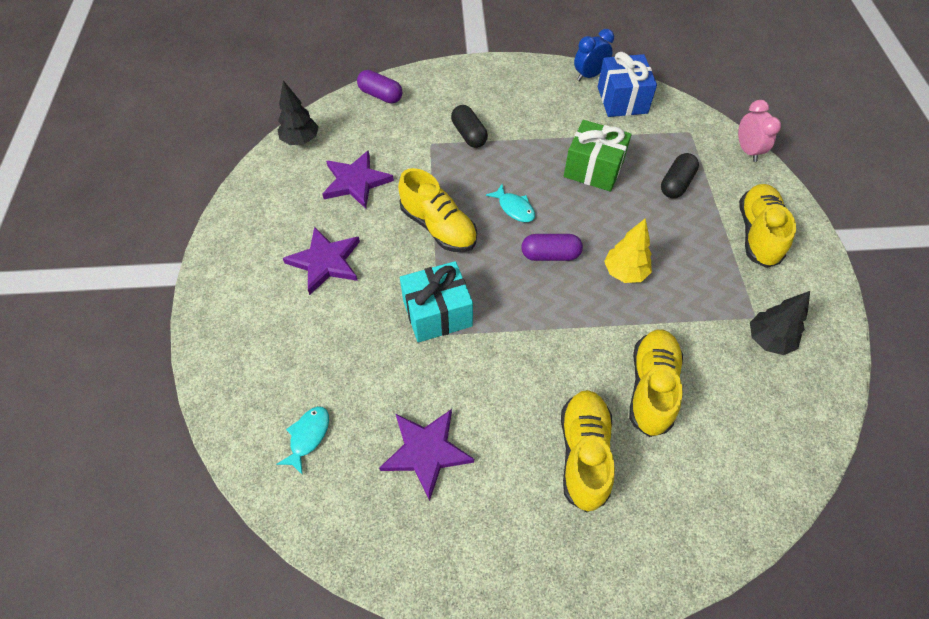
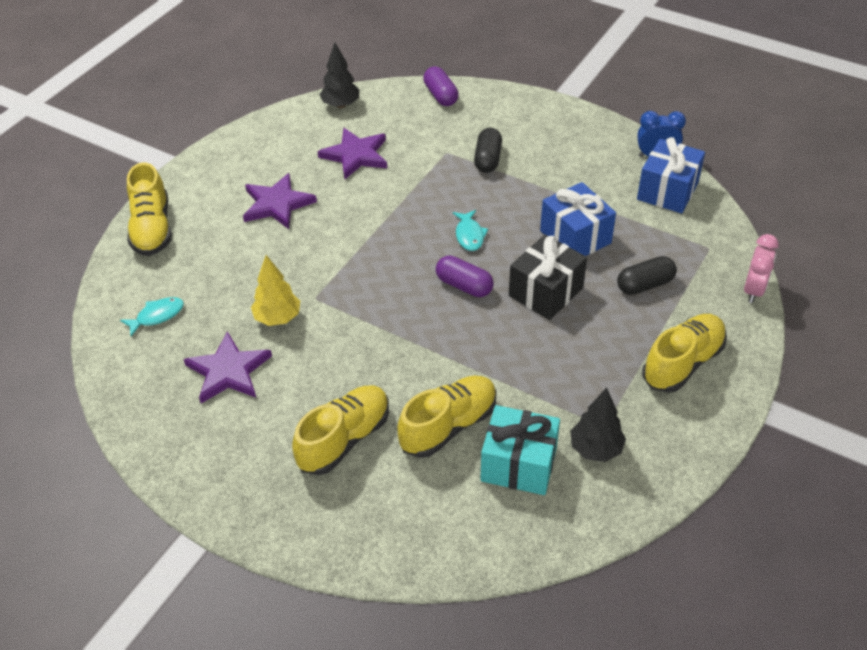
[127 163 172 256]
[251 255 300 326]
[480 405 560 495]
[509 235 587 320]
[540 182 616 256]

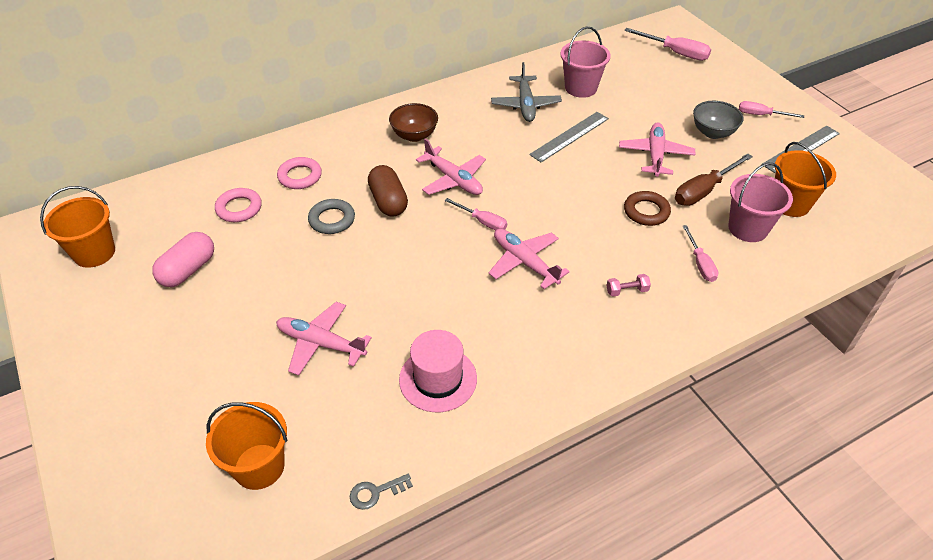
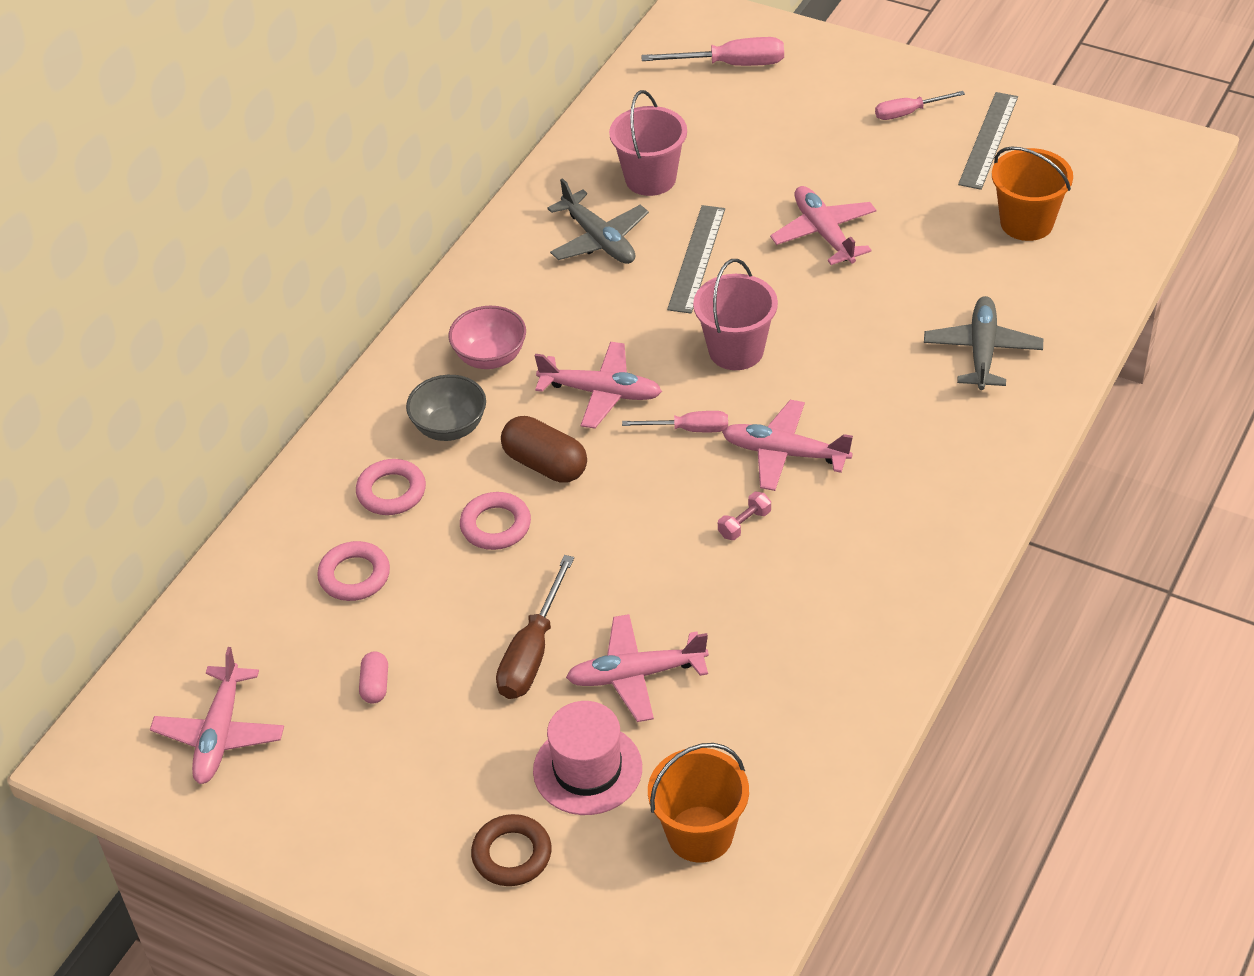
[150 647 284 784]
[359 651 388 704]
[406 375 486 441]
[449 306 526 369]
[460 492 531 550]
[471 814 552 886]
[496 555 574 699]
[533 701 642 815]
[693 259 778 370]
[718 492 771 540]
[924 296 1043 390]
[350 474 413 510] (first image)

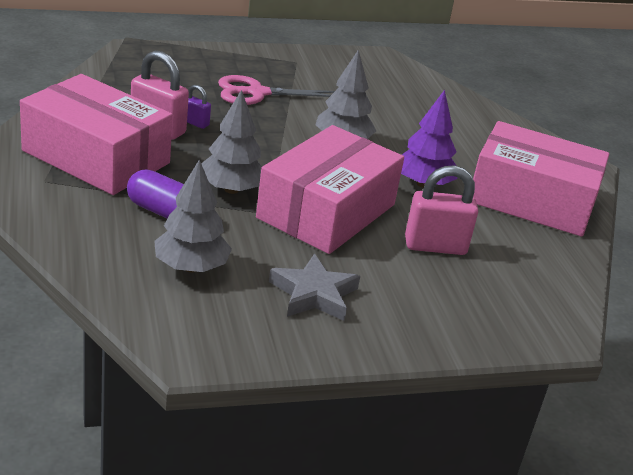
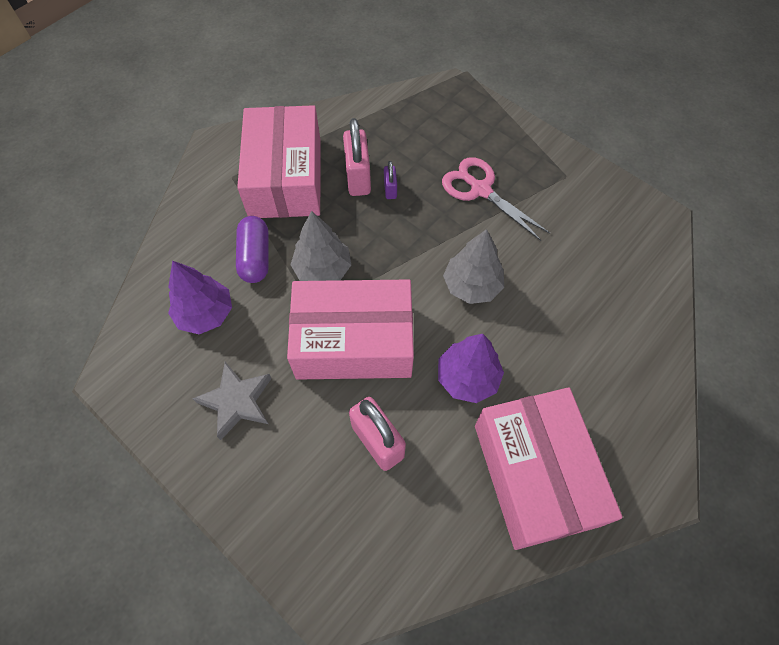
[168 261 232 334]

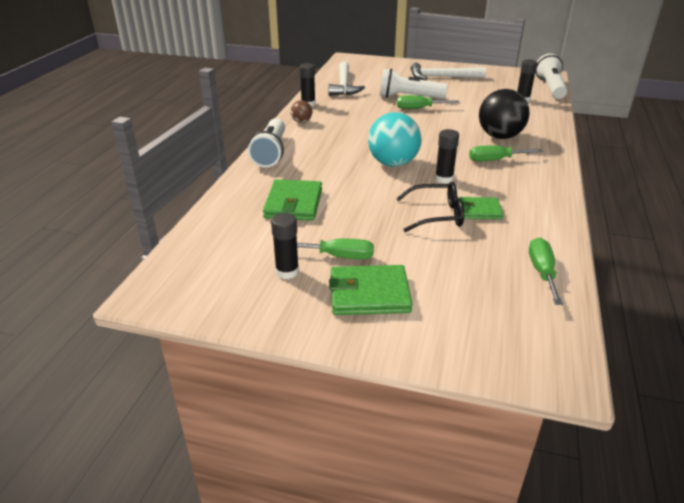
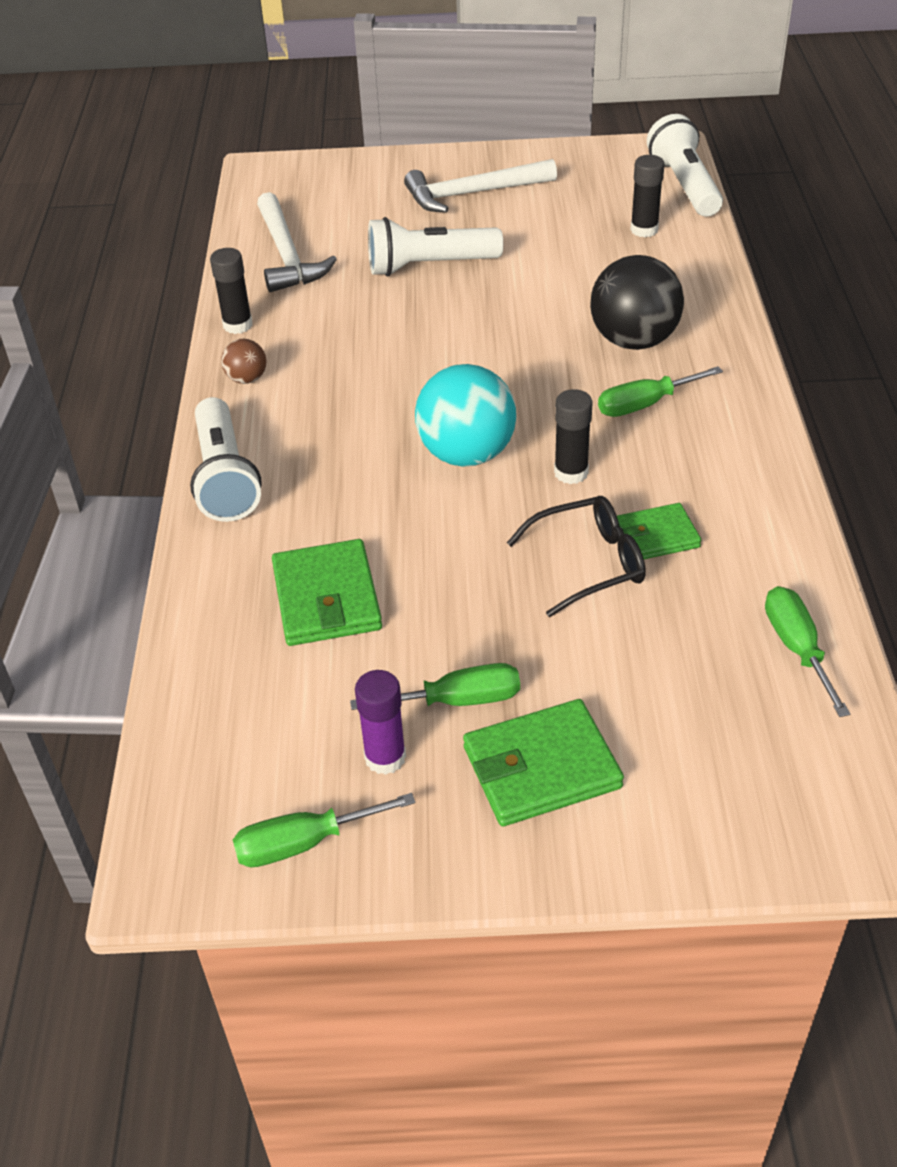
[233 793 415 867]
[355 670 406 775]

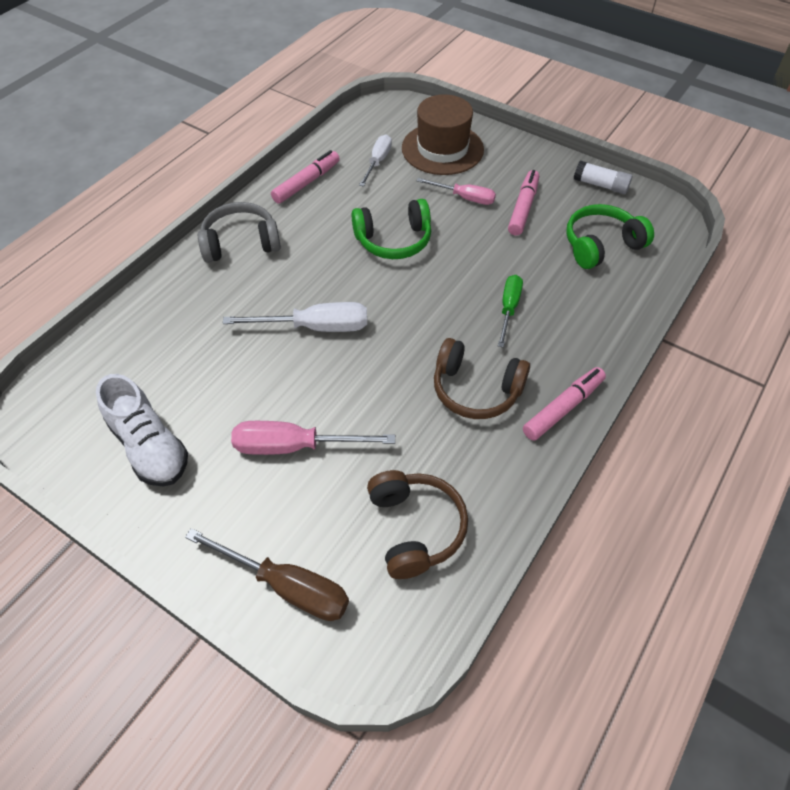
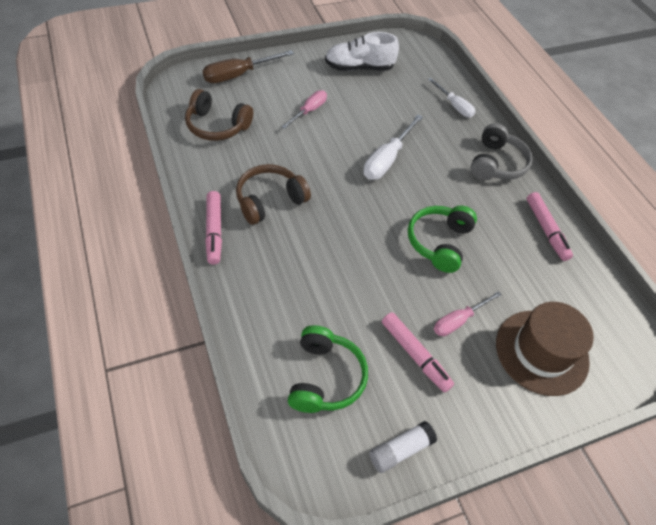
[282 90 327 129]
[428 78 476 118]
[498 275 523 347] (first image)

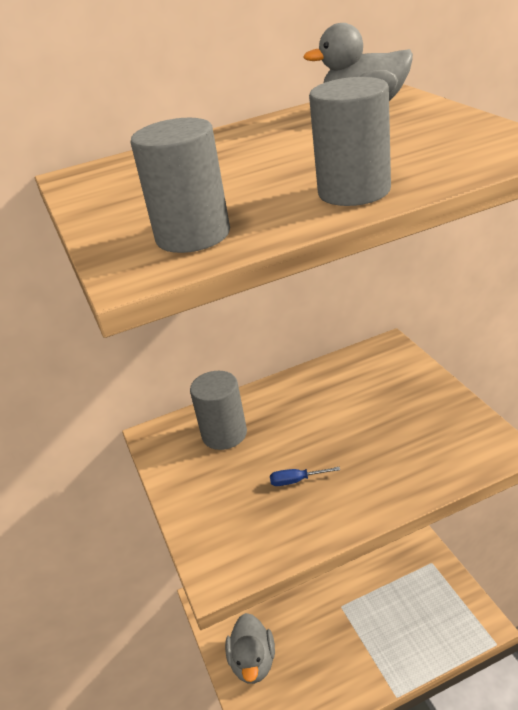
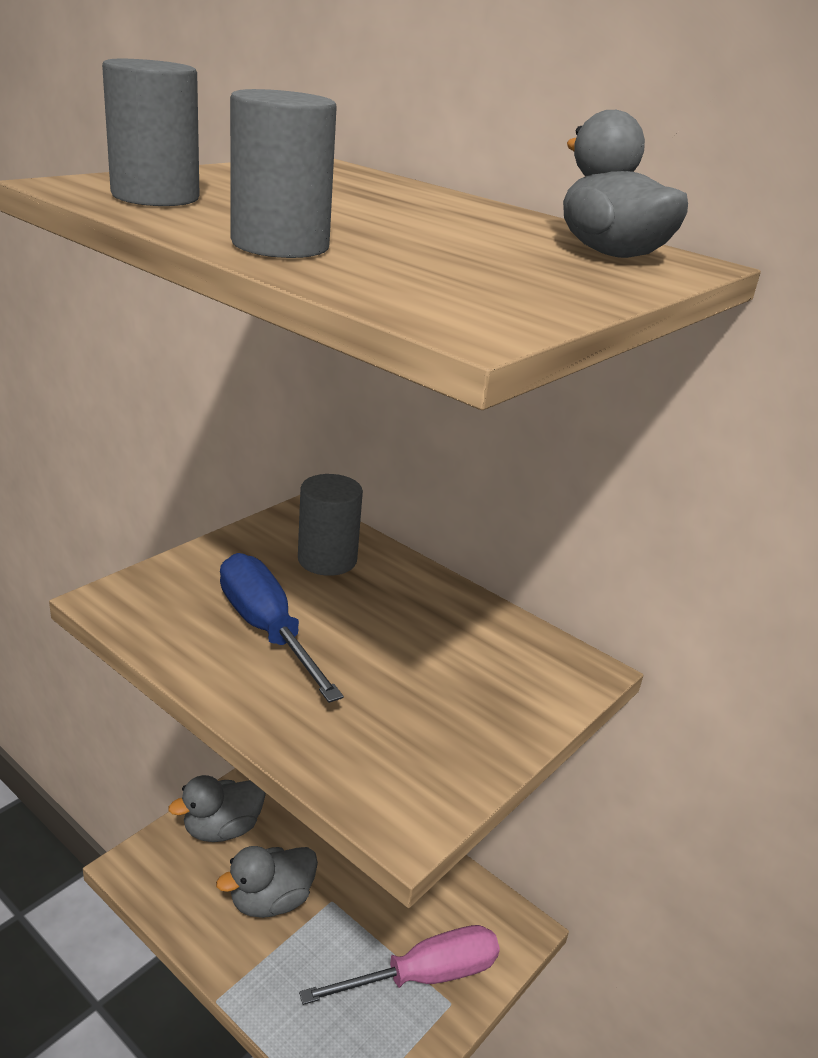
[216 846 318 918]
[220 553 344 703]
[299 925 500 1005]

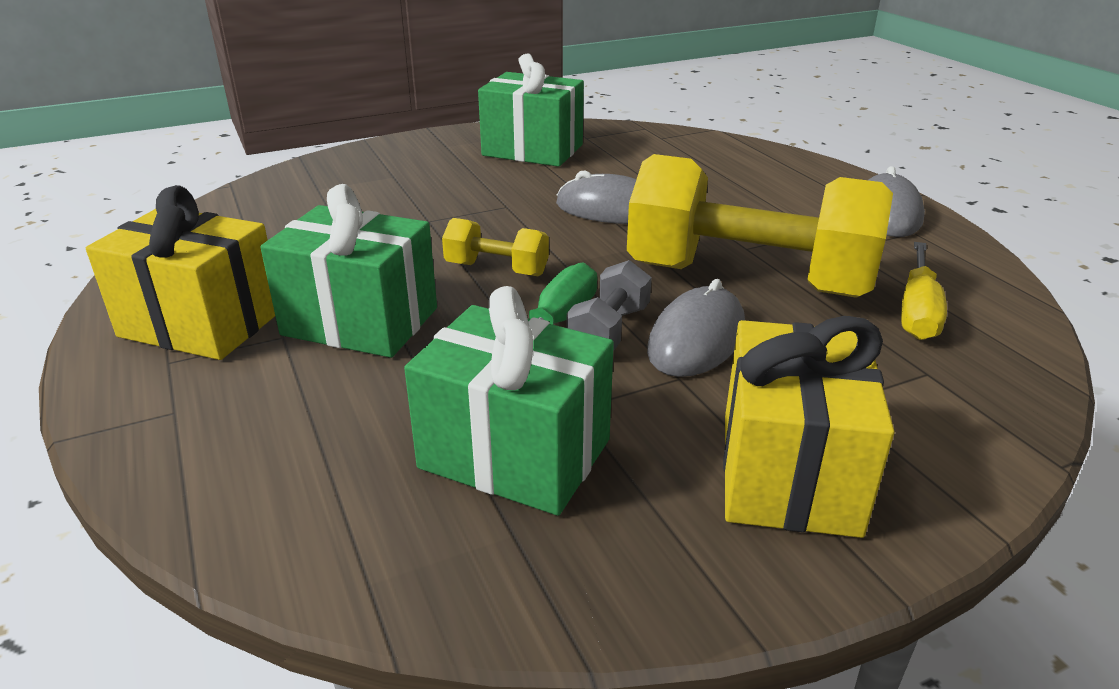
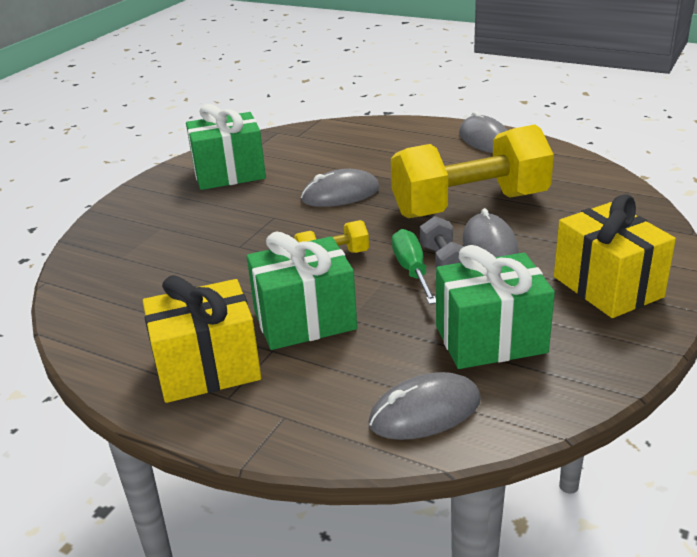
[368 372 481 440]
[901 242 947 340] (first image)

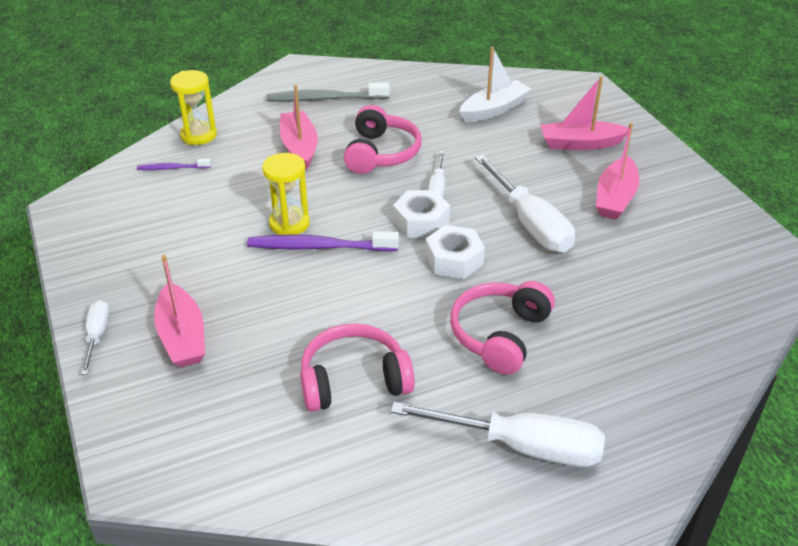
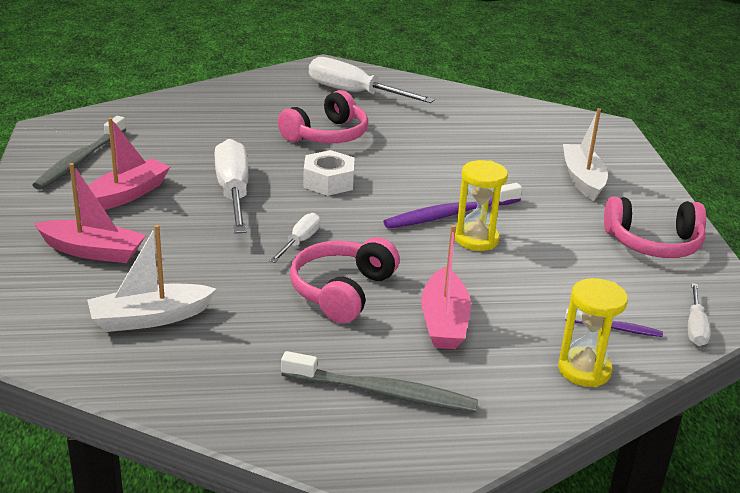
[33 116 126 190]
[383 183 522 229]
[563 108 608 201]
[604 196 706 258]
[688 283 711 346]
[393 190 450 238] (first image)

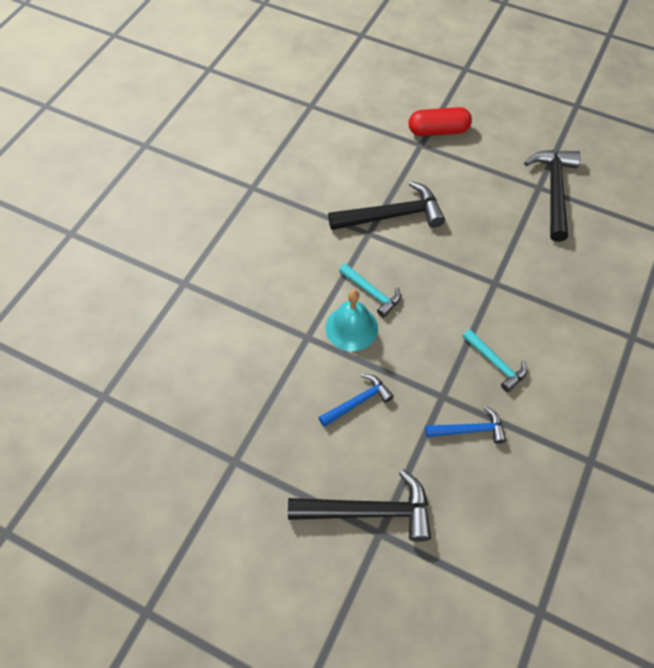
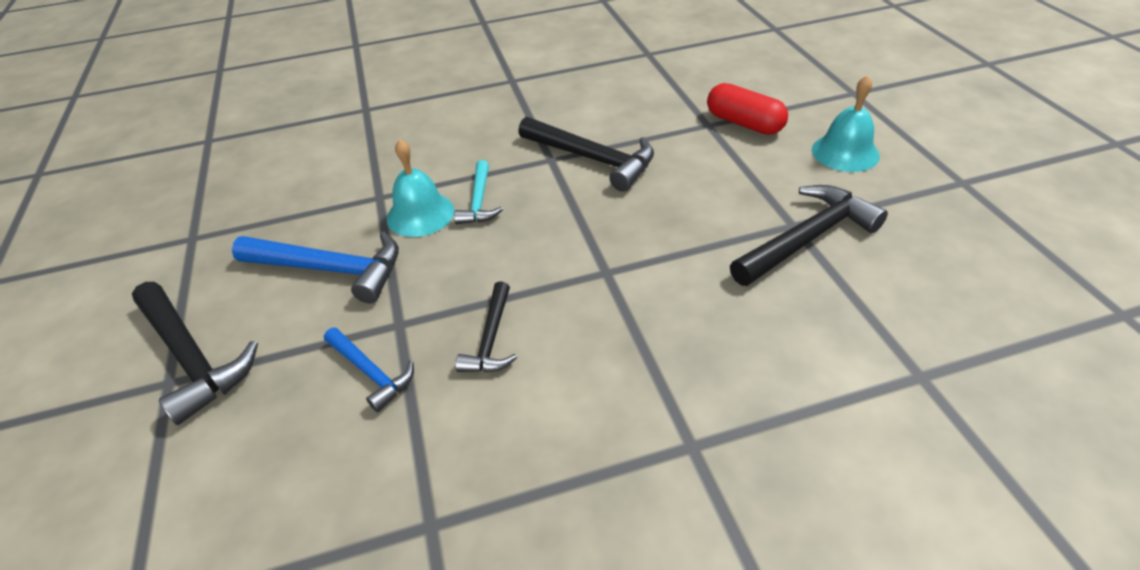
[232 232 399 303]
[455 281 517 372]
[812 75 880 172]

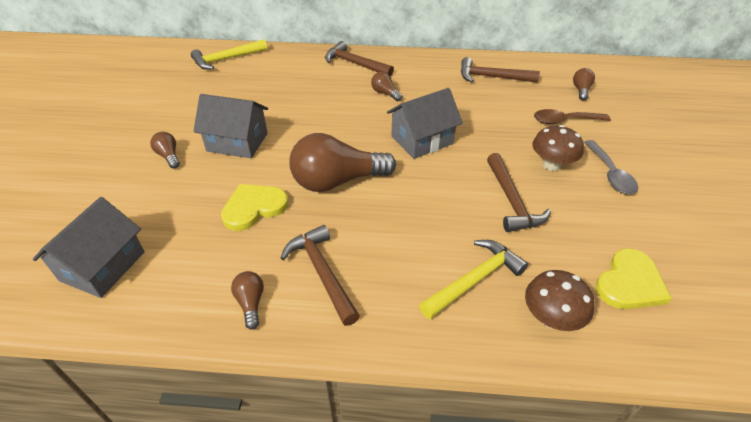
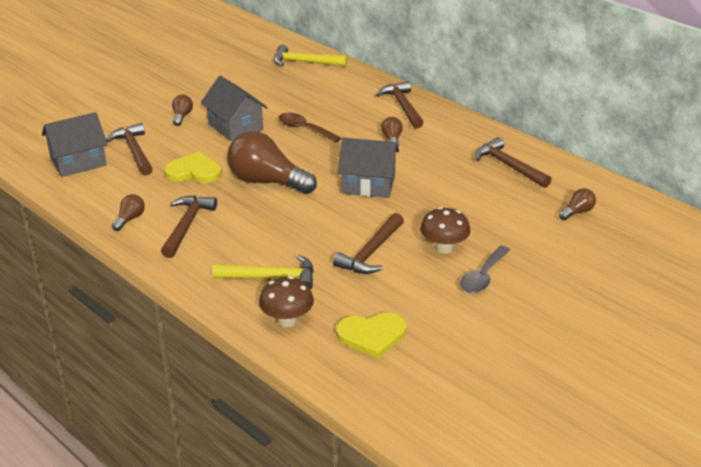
[106 123 153 175]
[278 113 341 142]

